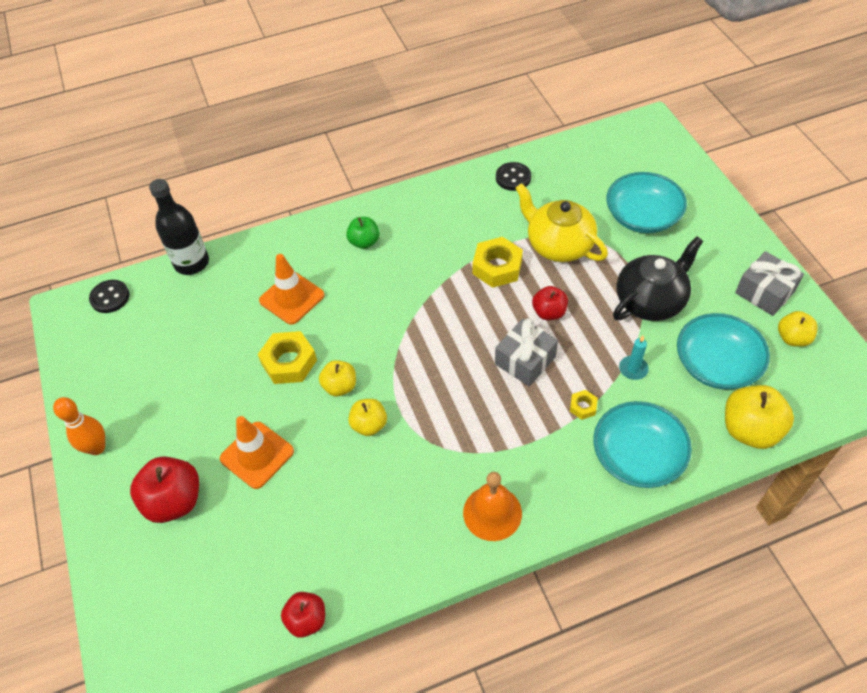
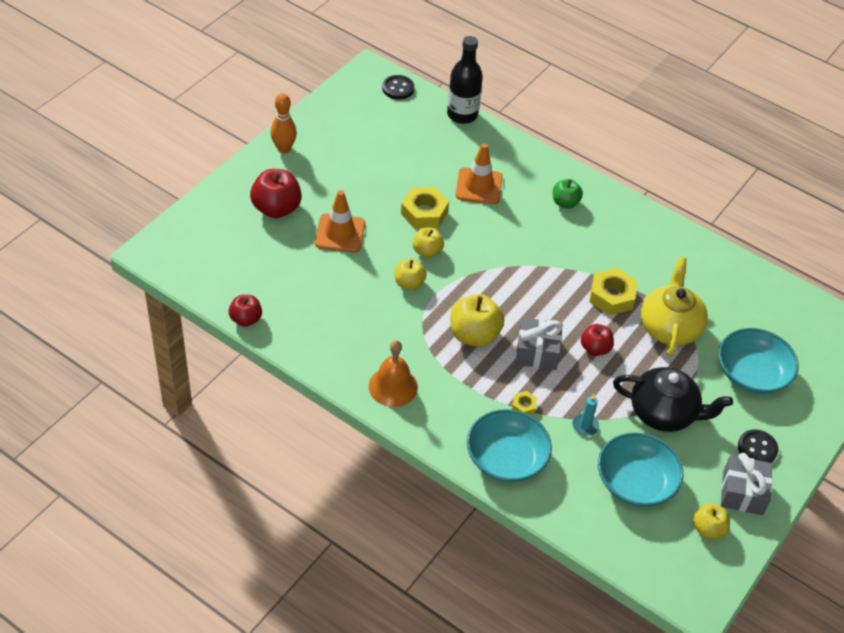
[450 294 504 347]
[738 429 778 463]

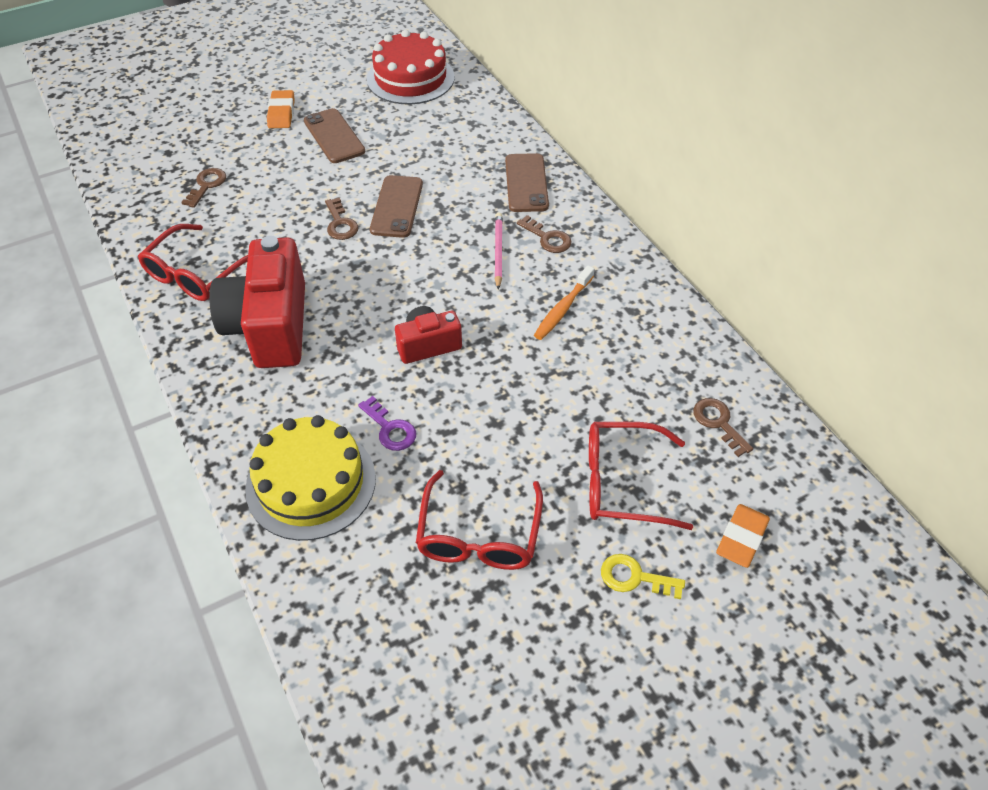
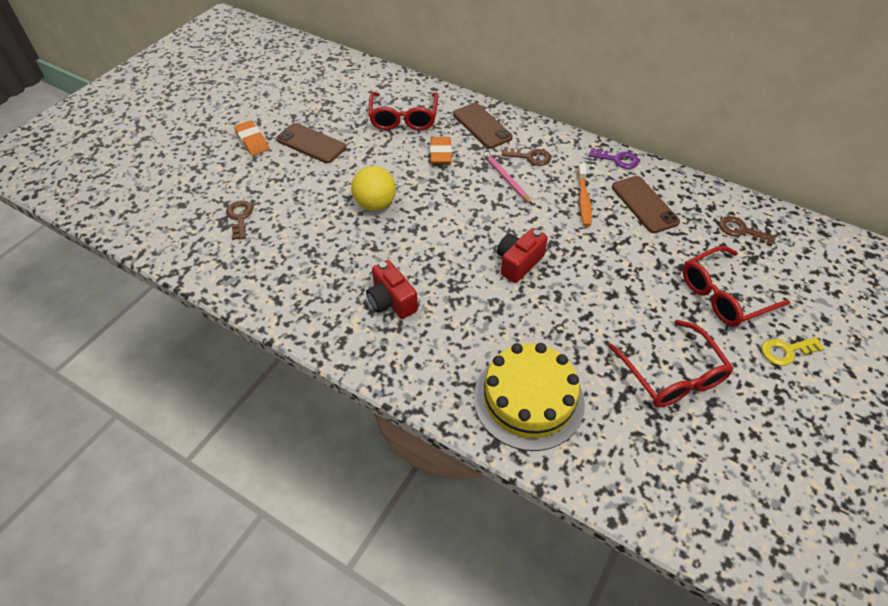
[351 166 396 211]
[366 260 418 319]
[368 92 438 130]
[430 137 452 164]
[589 148 639 169]
[612 176 680 233]
[367 30 454 104] (first image)

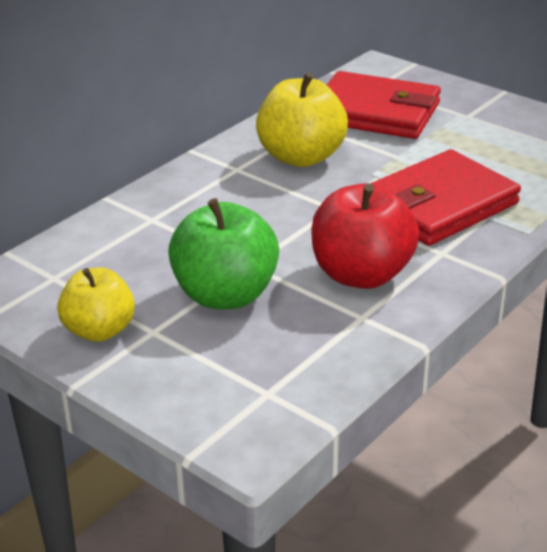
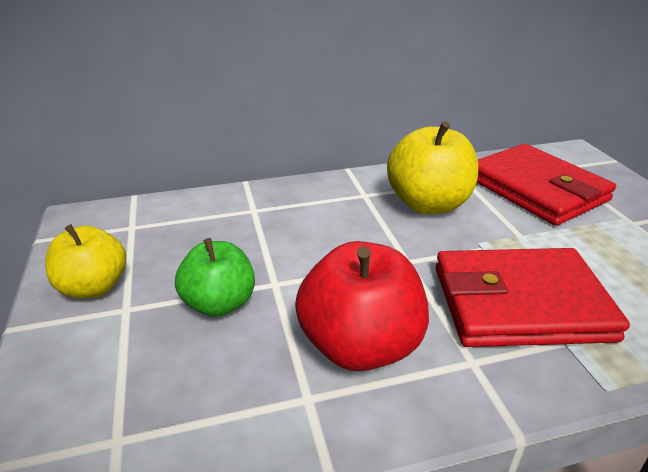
[175 238 255 317]

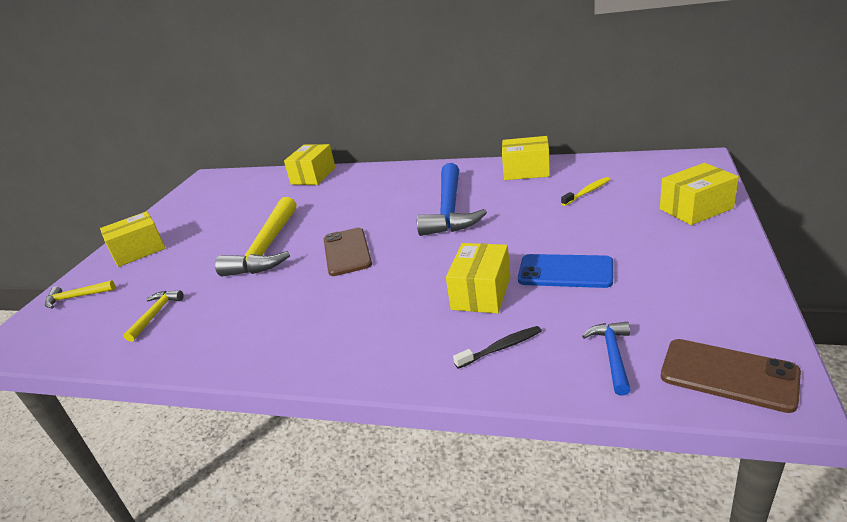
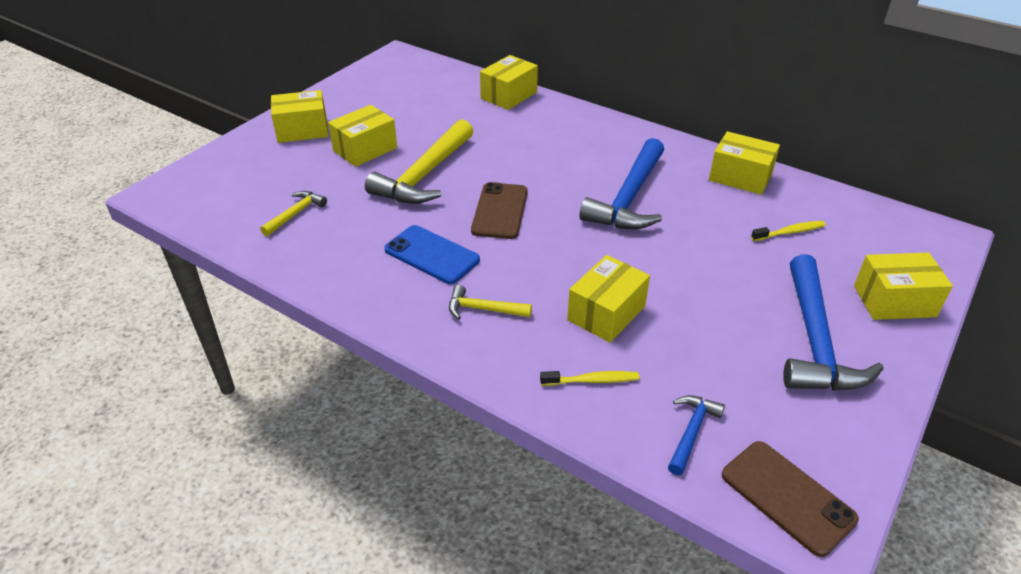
[328 105 397 167]
[384 225 480 284]
[449 285 532 320]
[540 371 640 386]
[783 254 884 391]

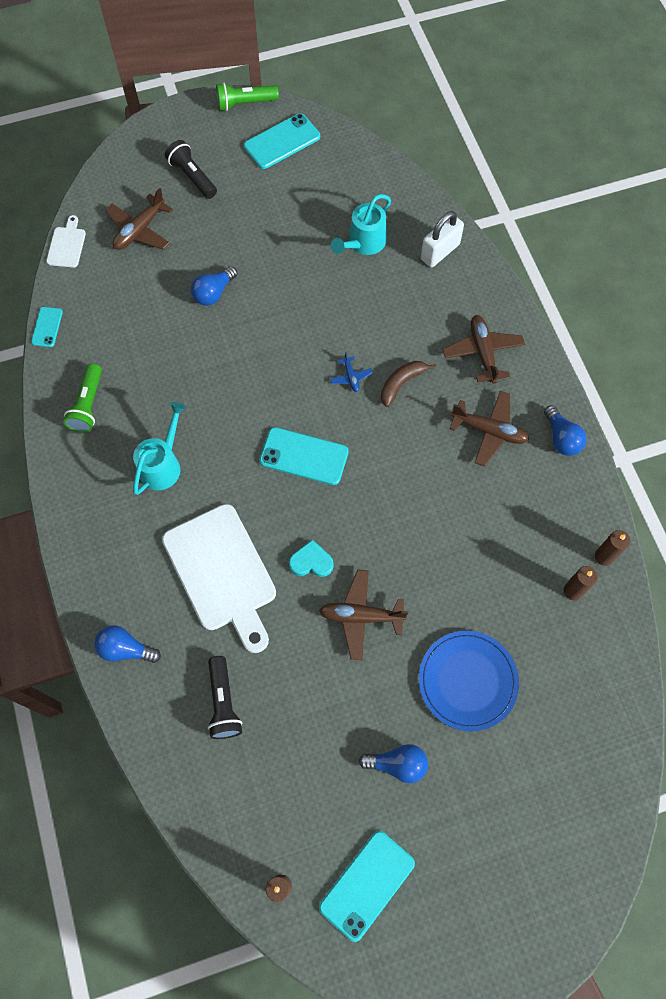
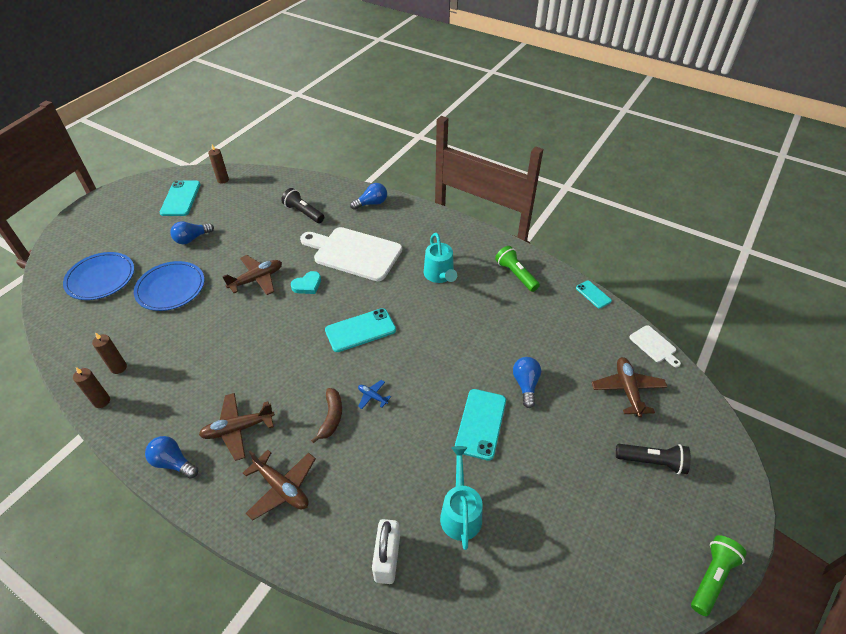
[63 252 134 300]
[455 389 506 461]

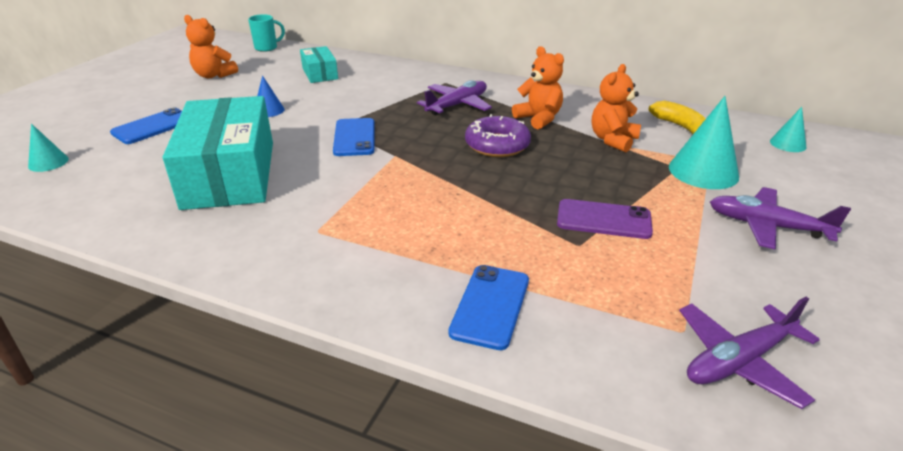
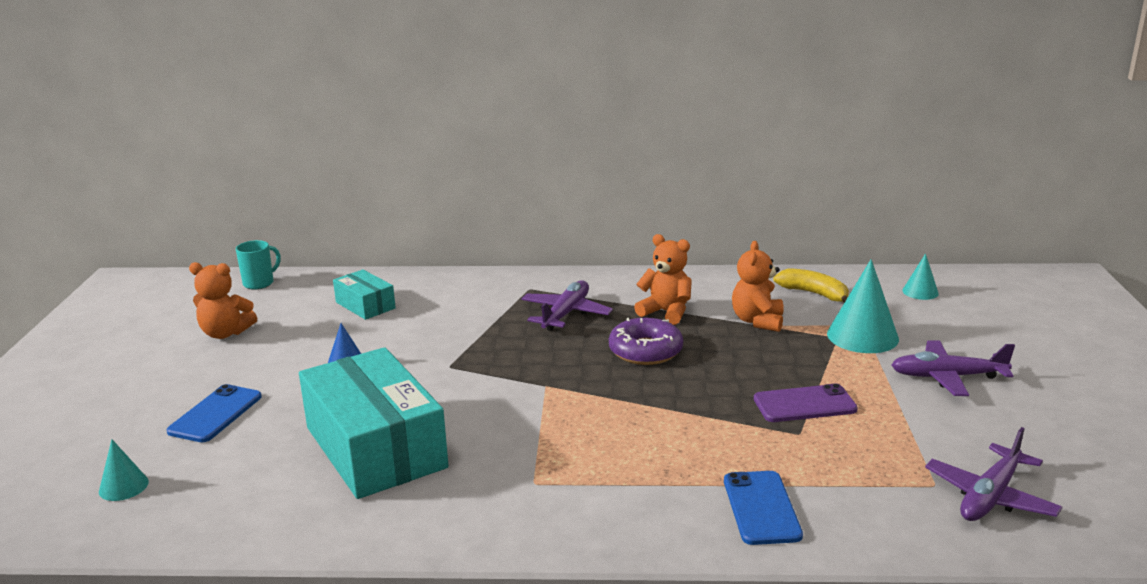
[333 118 375 156] (first image)

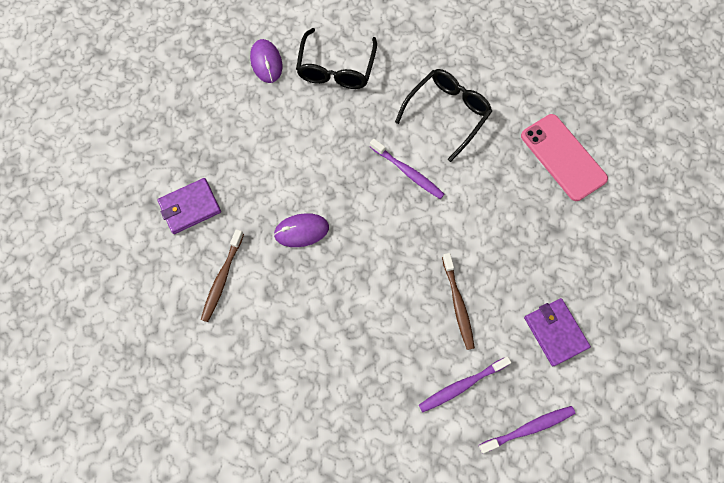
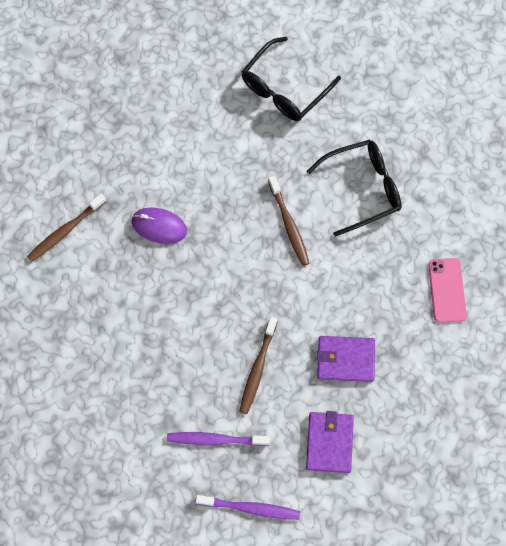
[268 176 309 266]
[317 336 375 382]
[428 258 467 323]
[250 39 282 83] (first image)

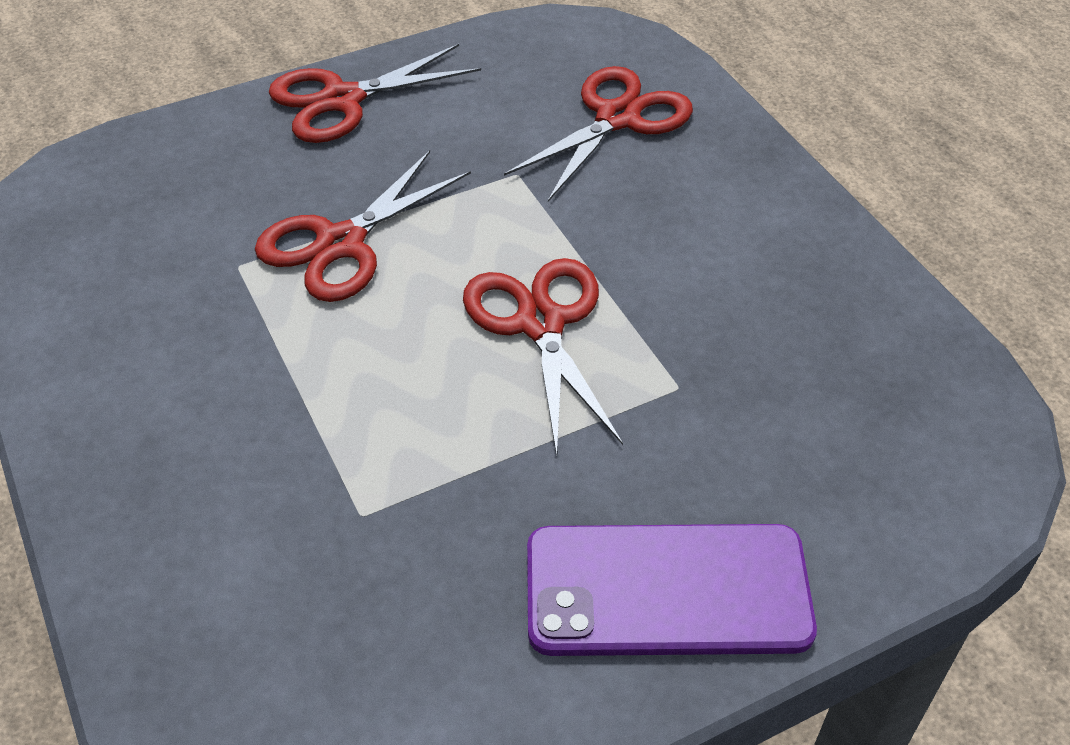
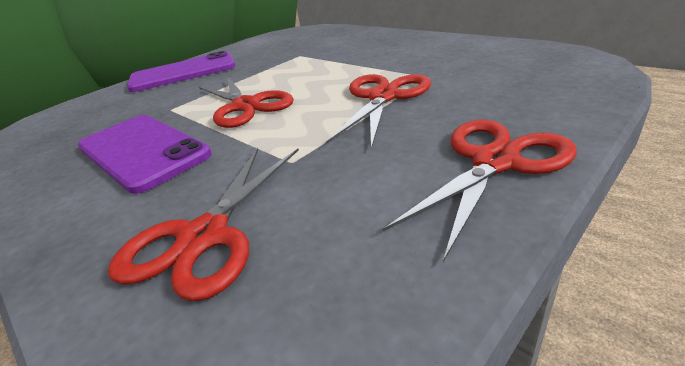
[78 115 212 194]

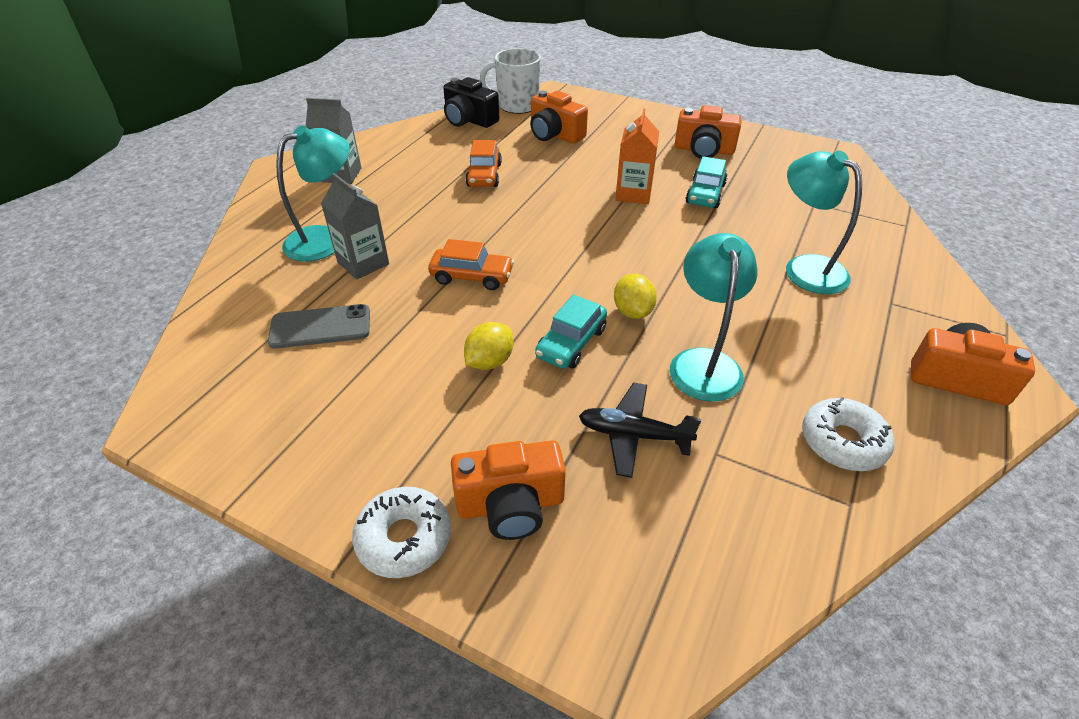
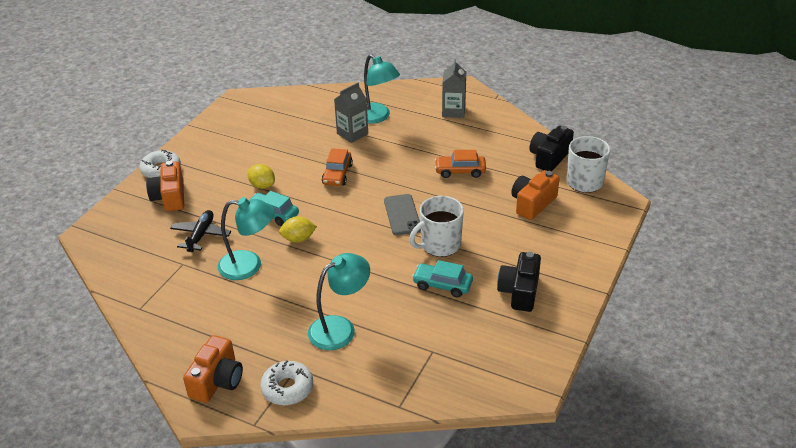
[260 360 313 405]
[384 194 421 235]
[409 196 464 257]
[497 252 541 312]

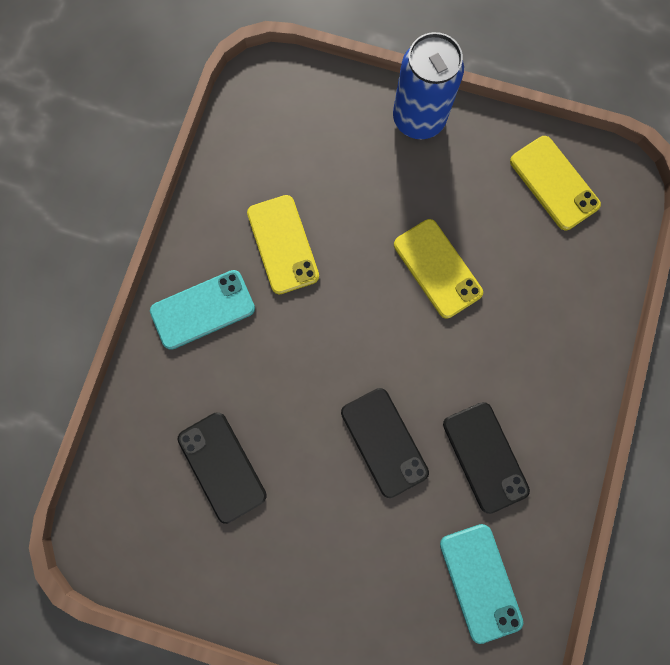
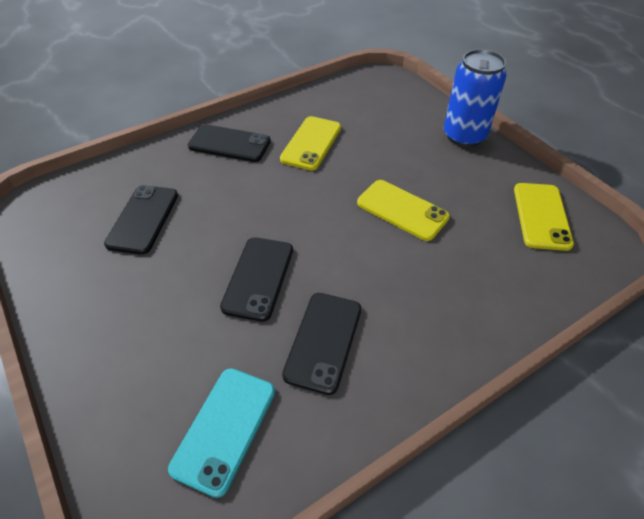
[188 124 271 162]
[357 180 450 241]

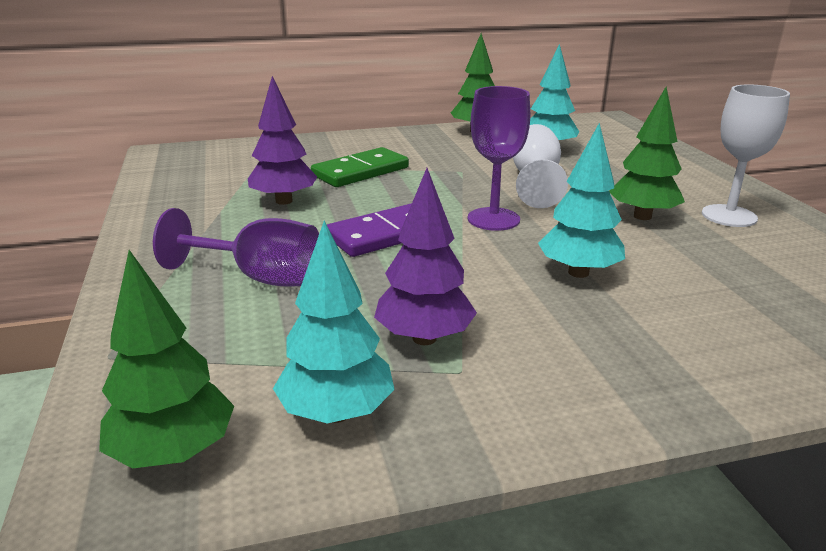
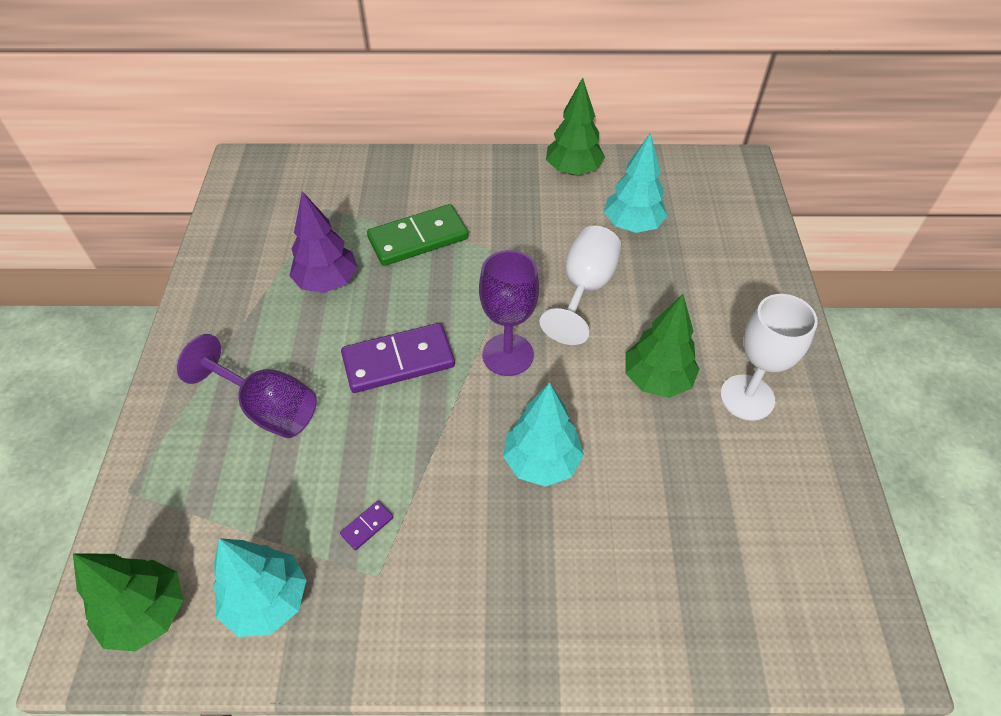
[340 501 393 550]

